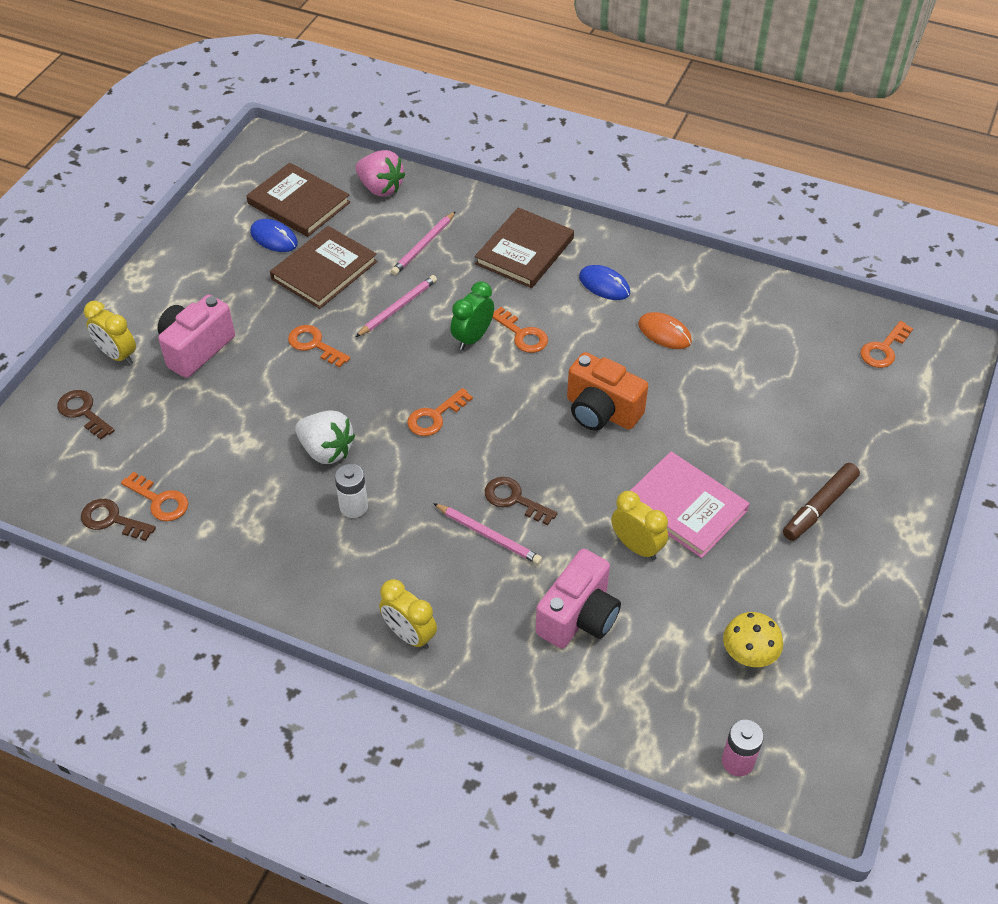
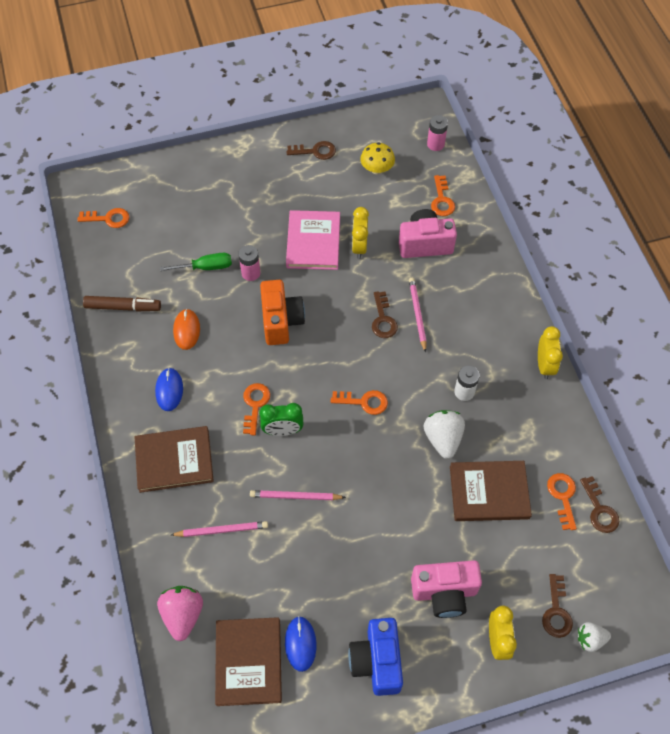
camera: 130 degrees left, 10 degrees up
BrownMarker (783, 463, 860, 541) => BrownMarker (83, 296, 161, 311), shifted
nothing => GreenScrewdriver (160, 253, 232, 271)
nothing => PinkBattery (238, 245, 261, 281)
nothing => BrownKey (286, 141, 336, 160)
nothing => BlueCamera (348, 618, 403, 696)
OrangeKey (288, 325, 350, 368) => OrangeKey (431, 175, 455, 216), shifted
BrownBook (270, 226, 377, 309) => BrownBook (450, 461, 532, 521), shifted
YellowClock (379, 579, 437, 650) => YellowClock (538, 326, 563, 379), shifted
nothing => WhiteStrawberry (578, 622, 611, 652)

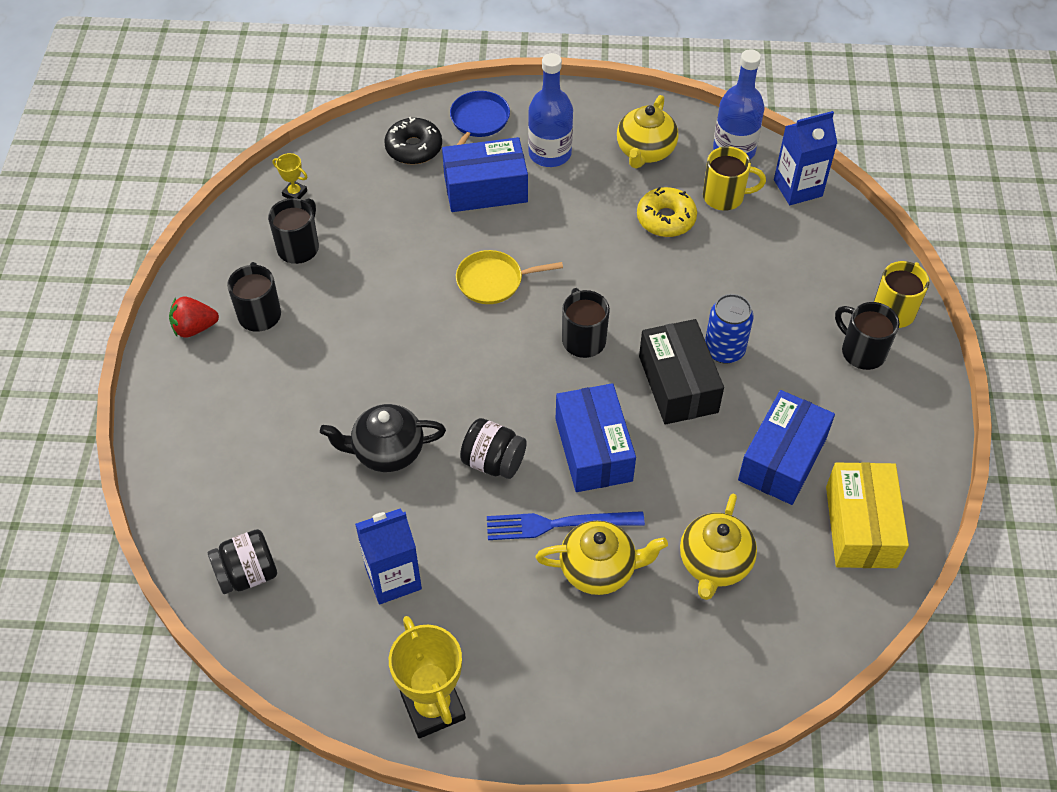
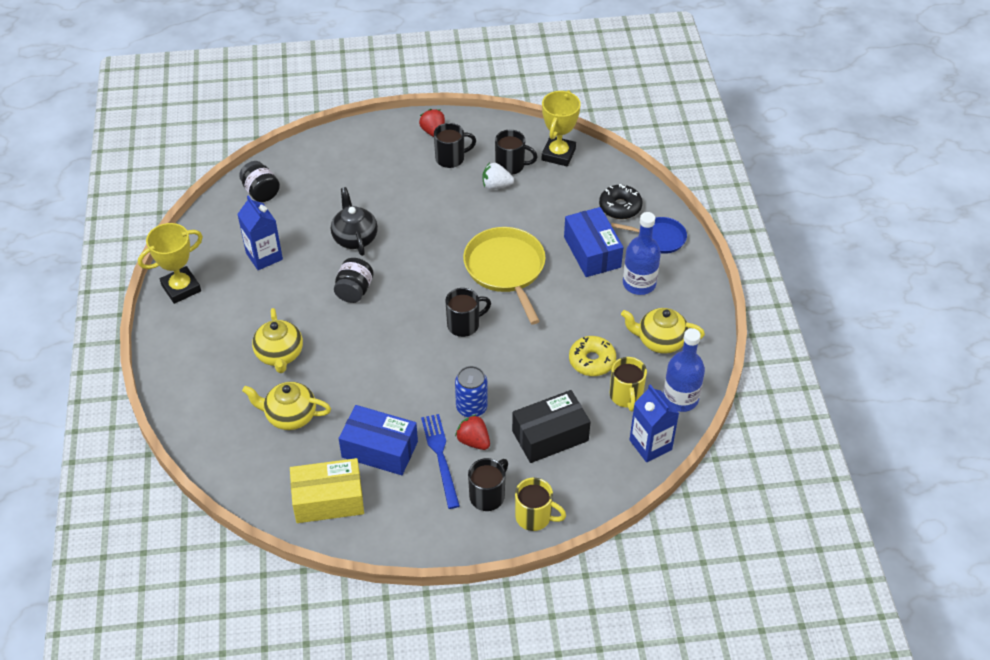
camera: 80 degrees right, 5 degrees down
BlueFork (487, 511, 645, 540) => BlueFork (421, 414, 460, 509), shifted
nothing => RedStrawberry (455, 414, 490, 450)
YellowPan (456, 250, 563, 304) => YellowPan (463, 227, 546, 324), x1.72
nothing => WhiteStrawberry (483, 163, 514, 190)
BlackBox (639, 319, 724, 425) => BlackBox (512, 390, 591, 463), shifted
YellowTrophy (273, 153, 307, 199) => YellowTrophy (542, 90, 581, 167), x2.16
BlueBox (556, 383, 636, 492) => nothing

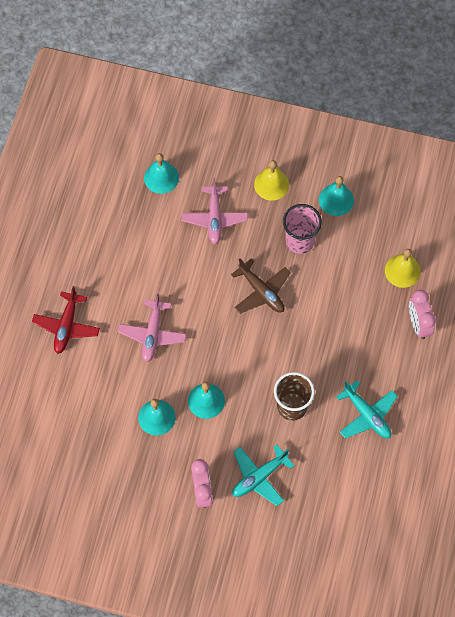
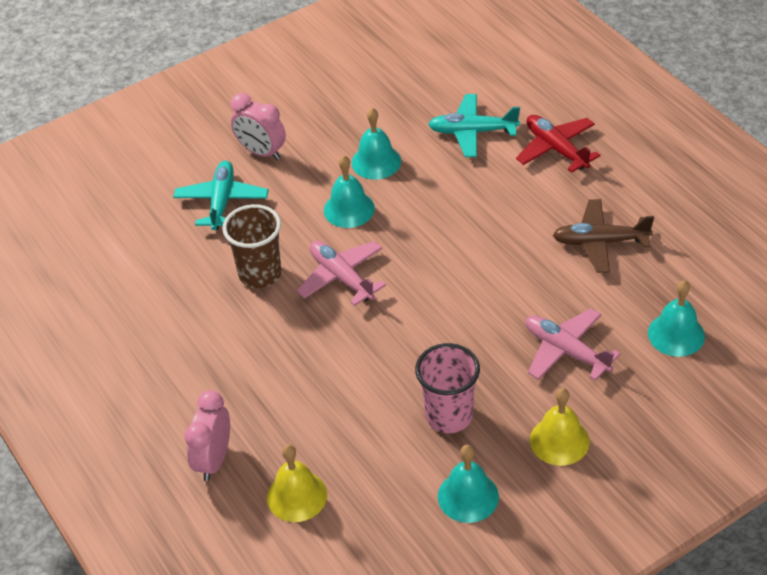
camera: 135 degrees right, 20 degrees down
PinkClock (409, 290, 436, 339) => PinkClock (185, 390, 230, 481), 105 degrees counterclockwise
PinkPlane (118, 294, 187, 362) => PinkPlane (296, 241, 386, 306), shifted
TurquoisePlane (336, 380, 398, 439) => TurquoisePlane (428, 94, 520, 157), shifted
BrownPlane (231, 258, 291, 314) => BrownPlane (553, 199, 654, 273), shifted

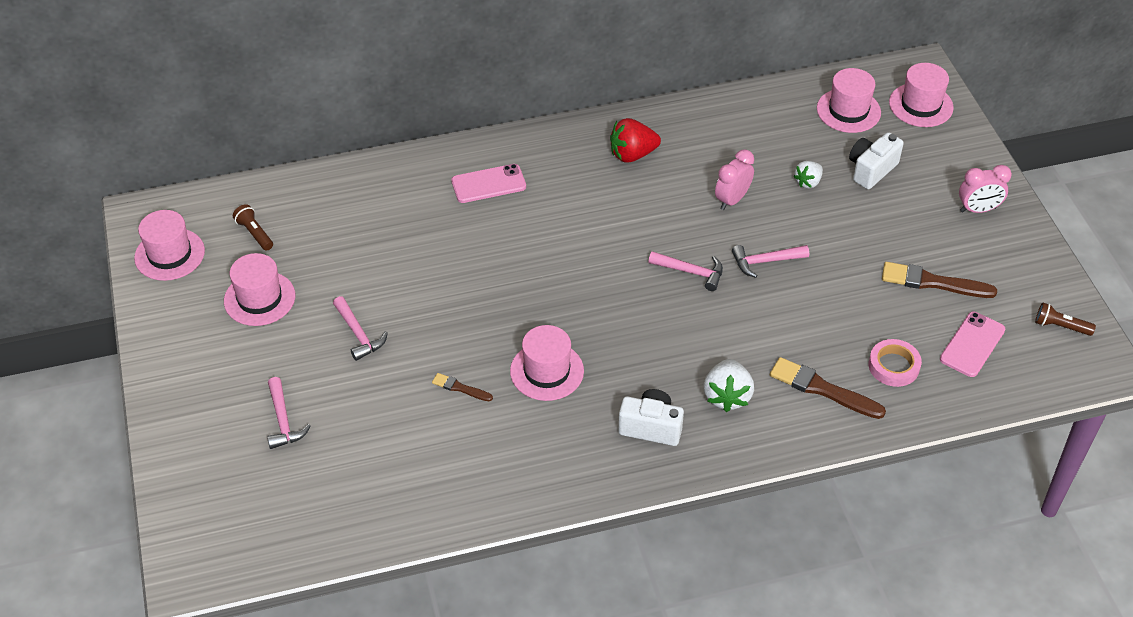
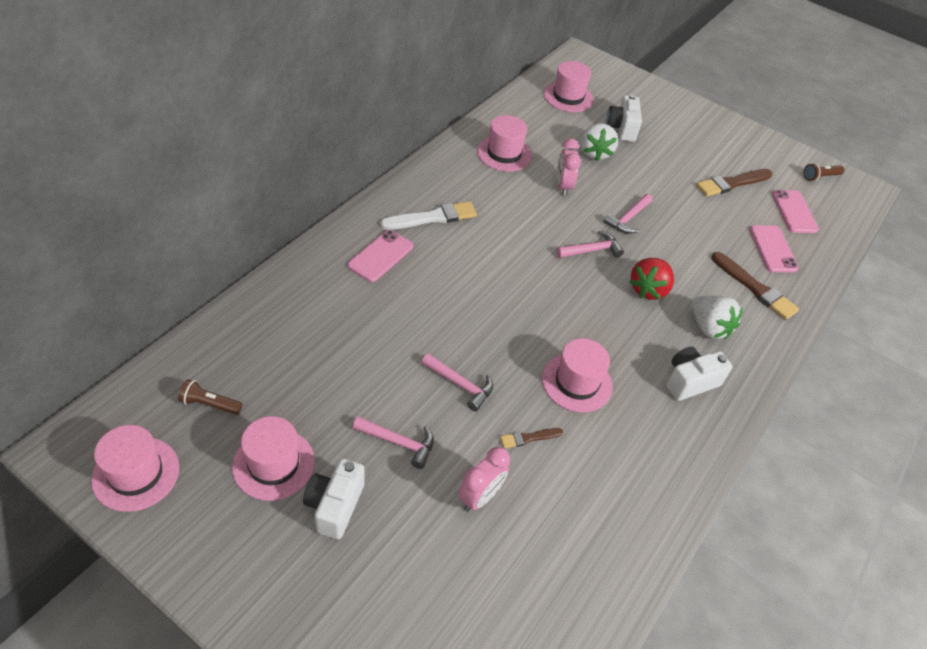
camera: 45 degrees left, 0 degrees up
nothing => WhiteCamera (303, 459, 364, 539)
nothing => WhiteBrush (380, 201, 477, 230)
PinkHammer (267, 377, 311, 449) => PinkHammer (421, 353, 493, 411), shifted
PinkClock (959, 165, 1012, 213) => PinkClock (458, 447, 510, 512), shifted
PinkHat (889, 63, 954, 127) => PinkHat (477, 115, 532, 172), shifted
WhiteStrawberry (793, 161, 823, 188) => WhiteStrawberry (581, 123, 618, 161), x1.59
RedStrawberry (610, 118, 661, 163) => RedStrawberry (629, 258, 674, 300), shifted
BrownBrush (770, 357, 886, 419) => BrownBrush (712, 252, 799, 320), 120 degrees counterclockwise
PinkTape (869, 339, 922, 387) => PinkPhone (749, 225, 799, 272)

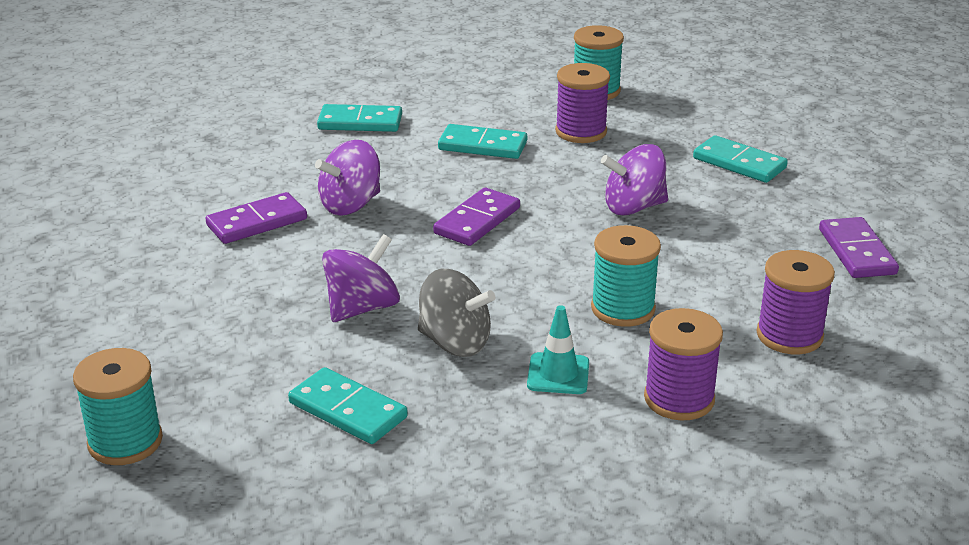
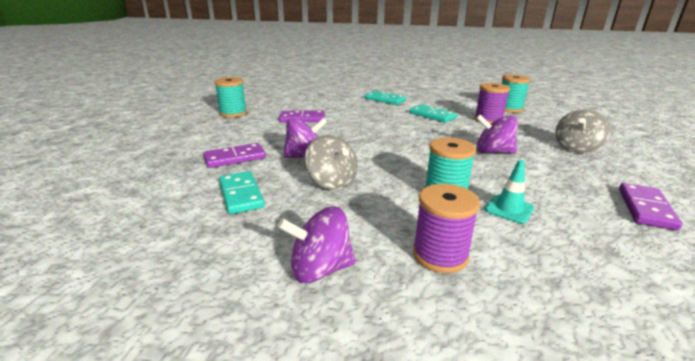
camera: 30 degrees right, 5 degrees down
PurpleDomino (433, 188, 520, 246) => PurpleDomino (203, 143, 266, 168), shifted
TurquoiseSpool (73, 348, 163, 465) => TurquoiseSpool (214, 77, 247, 118), shifted
PurpleSpinningTop (315, 140, 380, 216) => PurpleSpinningTop (278, 206, 356, 283), shifted
TurquoiseTrafficCone (527, 305, 589, 394) => TurquoiseTrafficCone (485, 160, 534, 224), shifted
TurquoiseDomino (693, 135, 788, 183) => GreySpinningTop (555, 109, 611, 153)
PurpleSpool (757, 250, 835, 354) => nothing

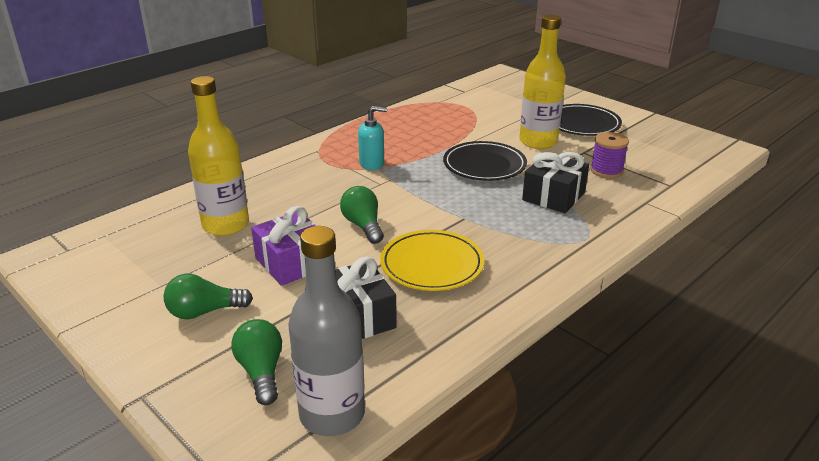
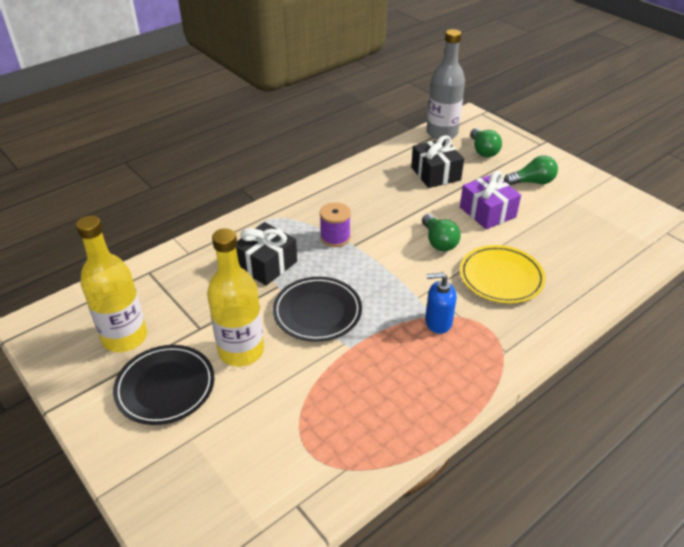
camera: 175 degrees left, 10 degrees up
YellowBottle (188, 76, 249, 236) => YellowBottle (76, 215, 147, 352), shifted
PurpleSpool (590, 132, 629, 178) => PurpleSpool (320, 202, 351, 247), shifted
TurquoiseSoapDispenser (358, 106, 387, 170) => BlueSoapDispenser (425, 272, 457, 334)
YellowPlate (380, 230, 484, 291) => YellowPlate (460, 245, 546, 304), shifted

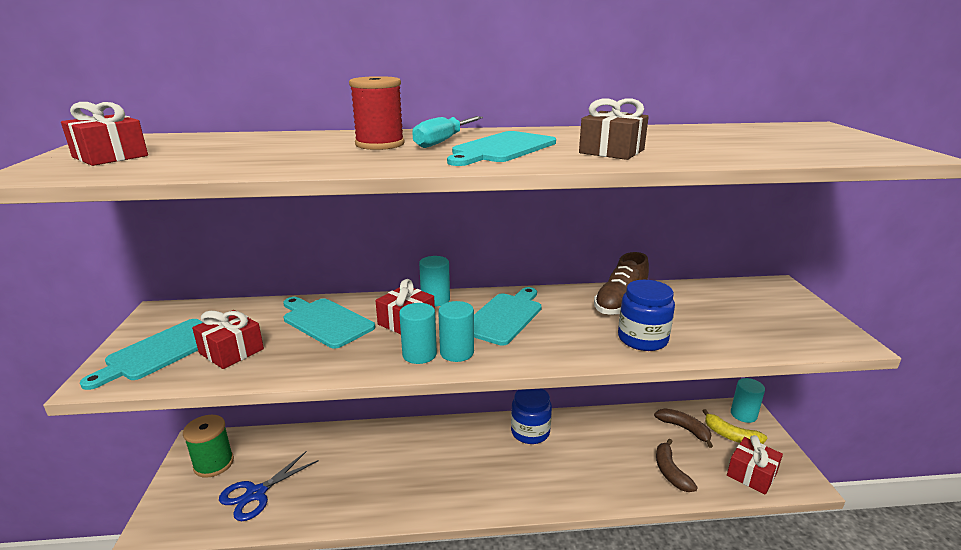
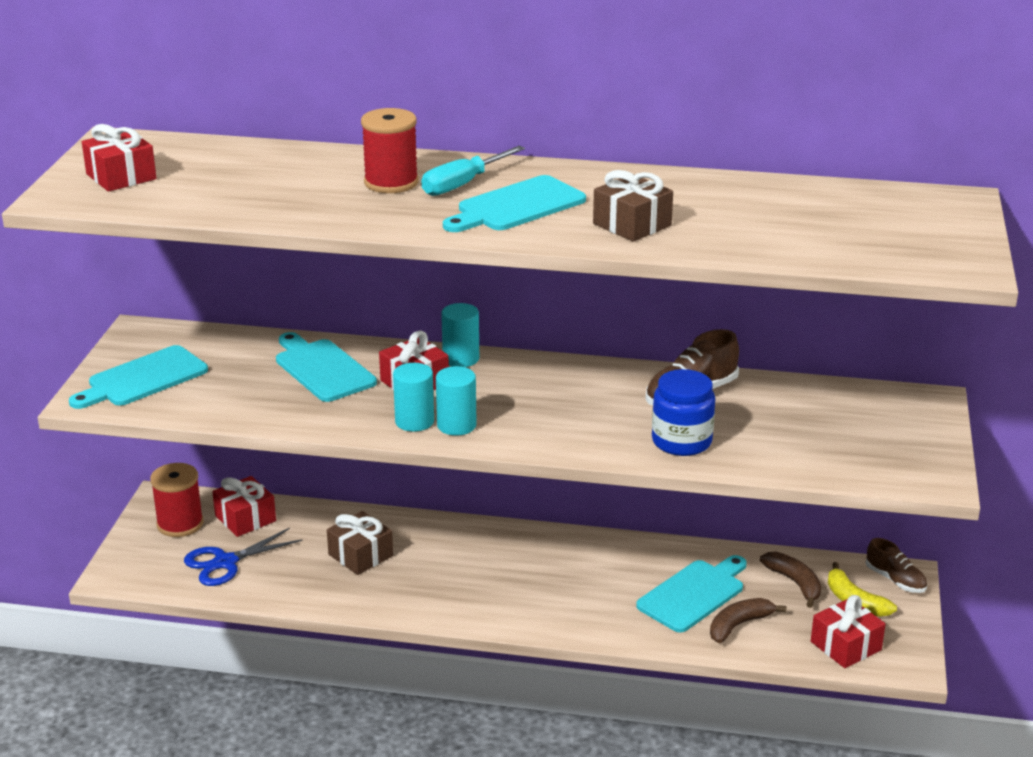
camera: 15 degrees right, 5 degrees up
GreenSpool (183, 415, 234, 478) => RedSpool (150, 463, 204, 537)
RedGift (192, 310, 264, 369) => RedGift (212, 476, 276, 537), shifted
nothing => BrownGift (327, 511, 393, 575)
TurquoiseCuttingBoard (474, 287, 542, 346) => TurquoiseCuttingBoard (636, 555, 747, 633), shifted
BrownBanana (656, 438, 698, 492) => BrownBanana (710, 598, 786, 643), 45 degrees clockwise
TurquoiseCylinder (731, 378, 765, 423) => BrownShoe (866, 538, 927, 593)
BlueJar (511, 389, 552, 444) => nothing

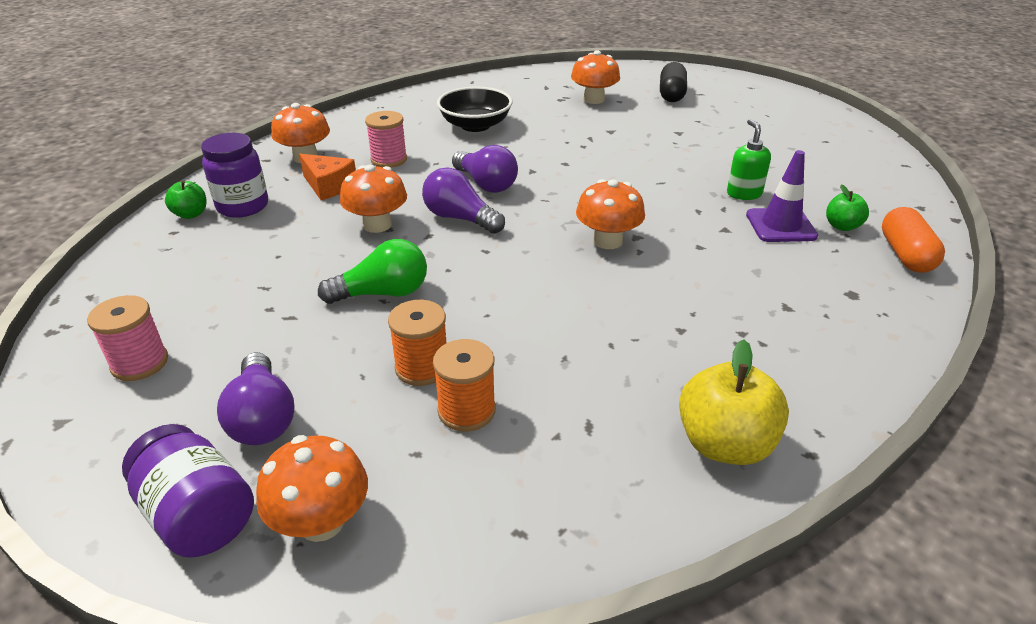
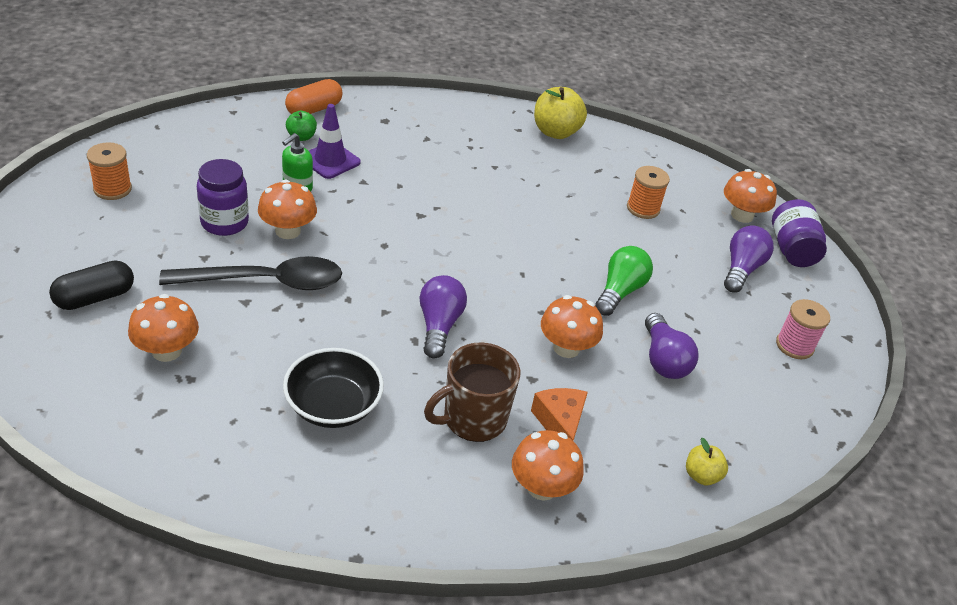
camera: 140 degrees left, 5 degrees up
OrangeSpool (388, 300, 447, 386) => OrangeSpool (87, 142, 132, 200), shifted
nothing => BlackSpoon (159, 256, 342, 290)
PurpleJar (201, 133, 268, 218) => PurpleJar (197, 159, 249, 236), shifted
OrangeMushroom (576, 179, 645, 249) => OrangeMushroom (258, 180, 317, 239), shifted
PinkSpool (365, 111, 407, 168) => BrownMug (424, 343, 520, 442)
GreenLightBulb (318, 239, 427, 304) => GreenLightBulb (595, 246, 653, 316), 90 degrees clockwise
PurpleLightBulb (422, 167, 505, 234) => PurpleLightBulb (645, 313, 699, 379), shifted
GreenApple (165, 181, 207, 219) => YellowApple (686, 438, 728, 485)

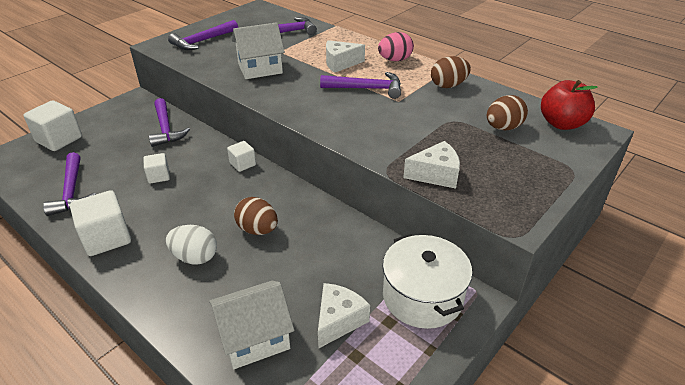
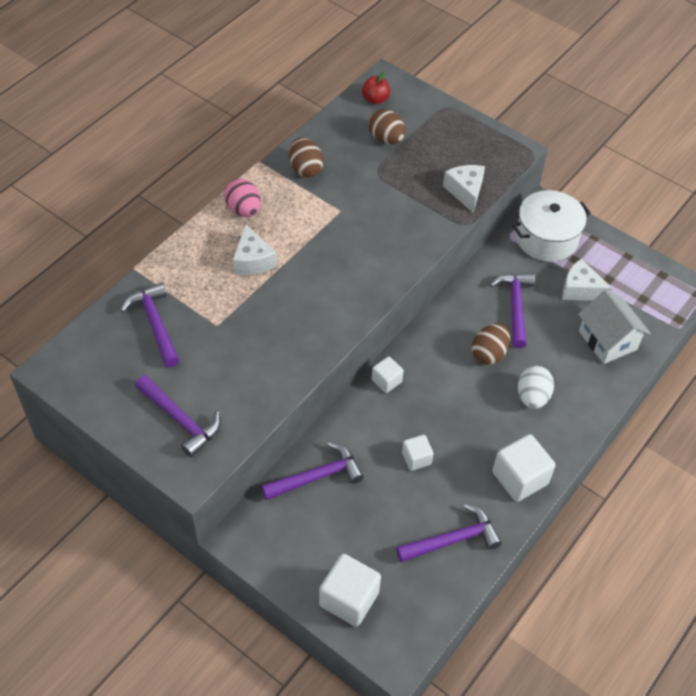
camera: 95 degrees left, 15 degrees up
RedApple (541, 80, 598, 130) => RedApple (362, 72, 390, 104), x0.62
PurpleHammer (320, 72, 401, 99) => PurpleHammer (490, 273, 535, 348), shifted
WhiteHouse (232, 22, 285, 79) => nothing

